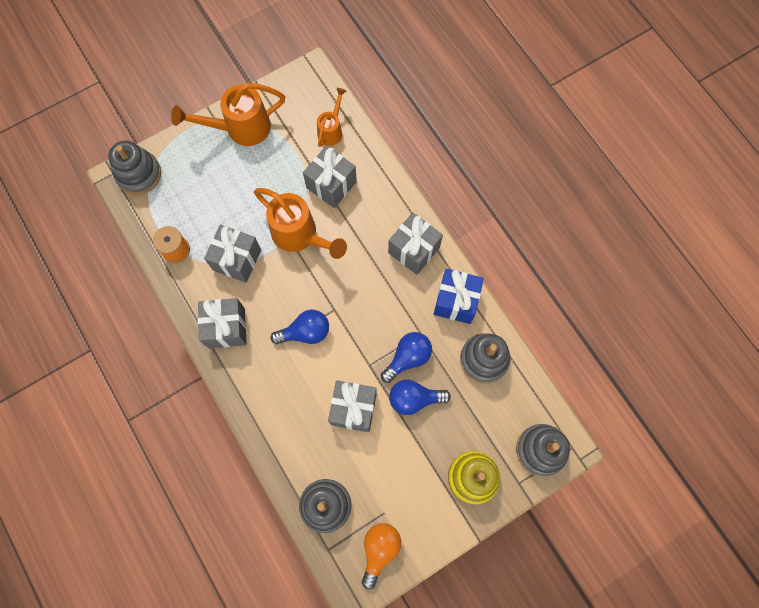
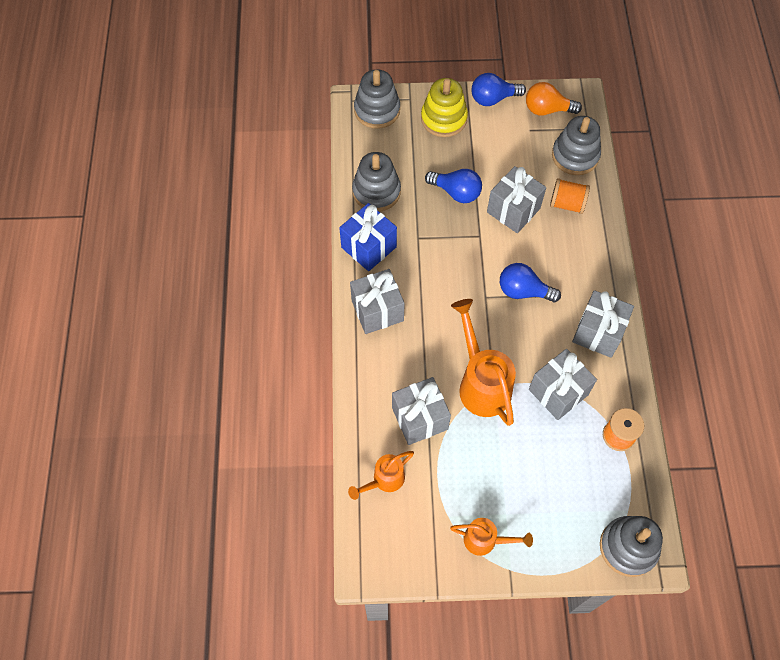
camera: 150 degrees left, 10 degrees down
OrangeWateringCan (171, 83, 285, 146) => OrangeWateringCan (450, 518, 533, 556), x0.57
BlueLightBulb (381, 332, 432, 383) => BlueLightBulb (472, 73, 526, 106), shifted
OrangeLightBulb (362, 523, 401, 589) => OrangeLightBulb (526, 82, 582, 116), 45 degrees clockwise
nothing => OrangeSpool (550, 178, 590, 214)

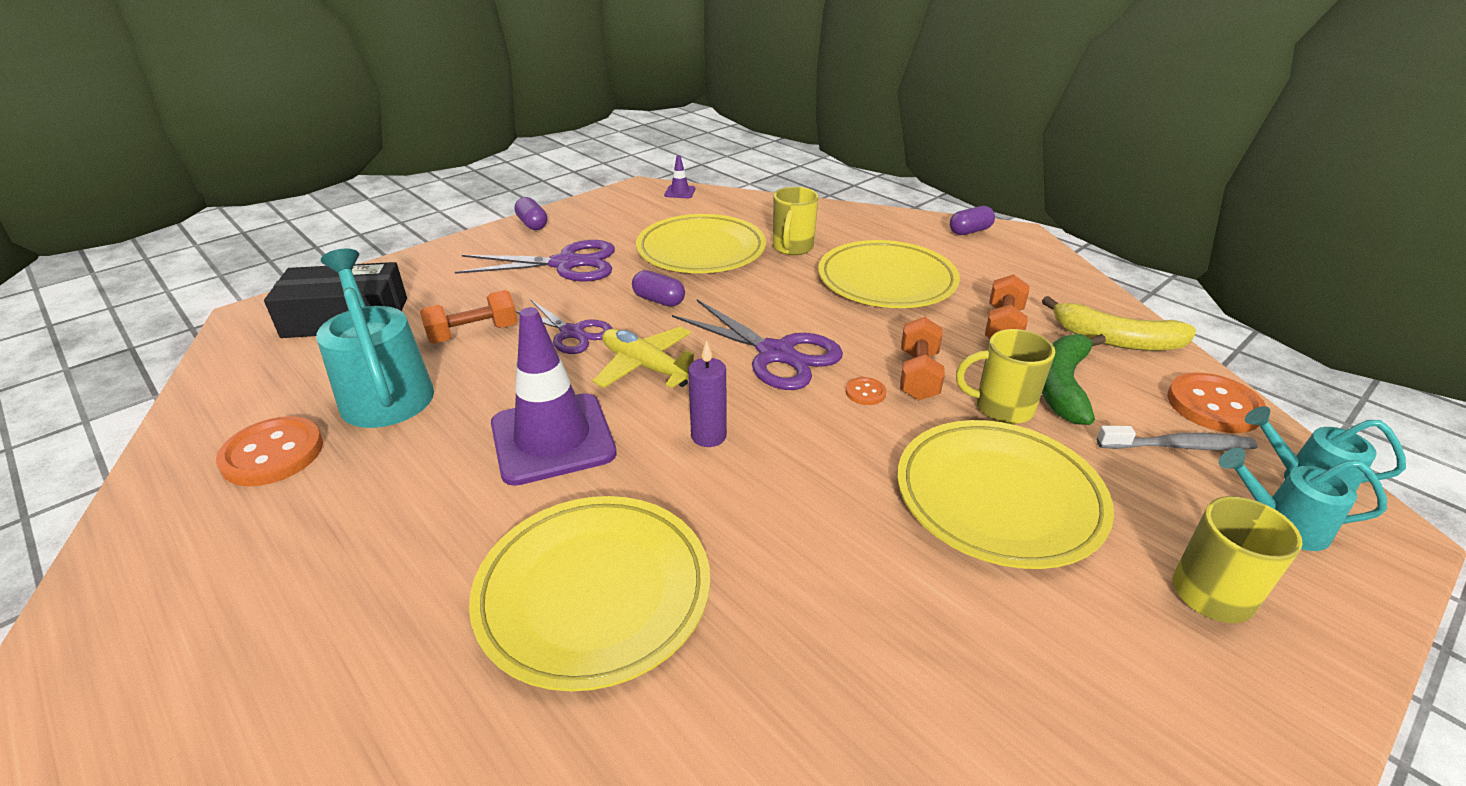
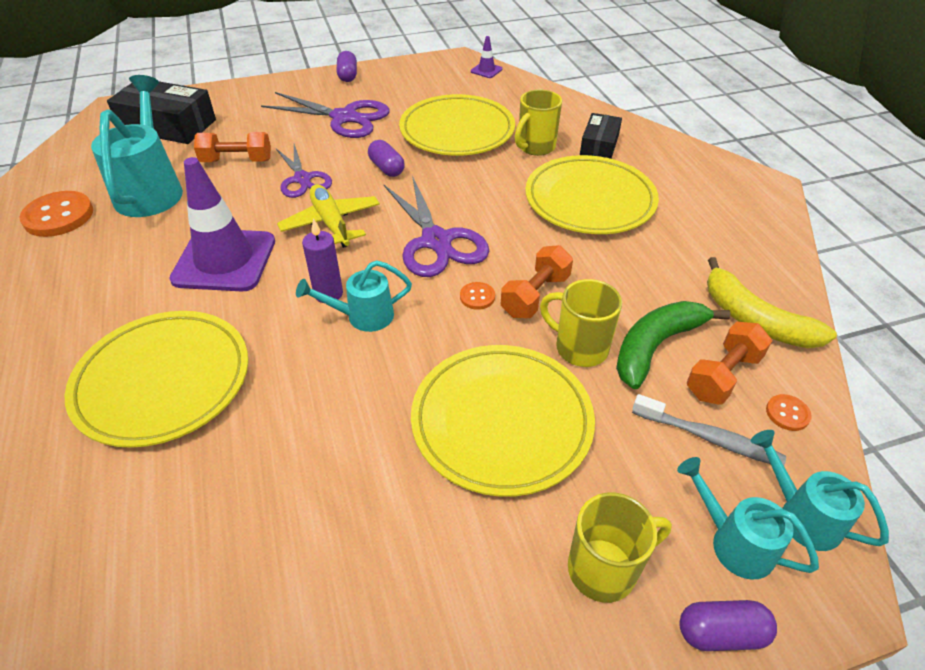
camera: 25 degrees right, 10 degrees up
nothing => TurquoiseWateringCan (296, 260, 412, 332)
nothing => BlackBox (580, 113, 622, 159)
PurpleCapsule (950, 206, 995, 235) => PurpleCapsule (679, 600, 777, 651), shifted
OrangeDumbbell (985, 274, 1029, 338) => OrangeDumbbell (687, 321, 772, 405), shifted
OrangeButton (1167, 373, 1267, 433) => OrangeButton (766, 394, 812, 431), x0.48

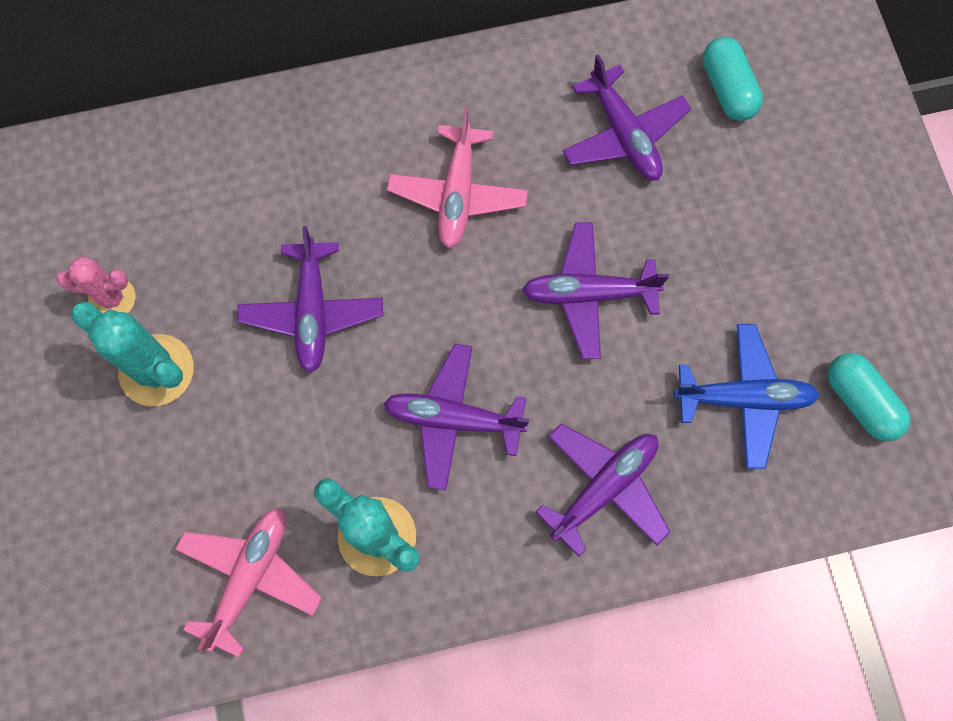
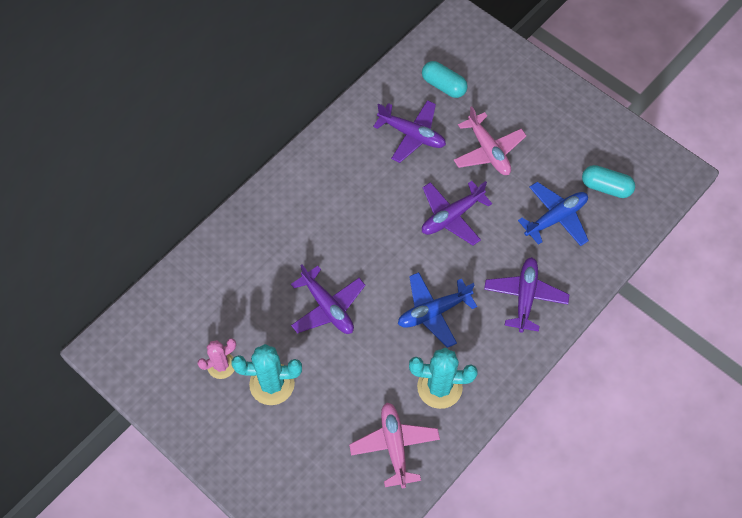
camera: 35 degrees left, 10 degrees down
PurplePlane (383, 344, 529, 491) => BluePlane (398, 272, 477, 348)
PinkPlane (387, 108, 528, 248) => PinkPlane (454, 106, 527, 175), shifted

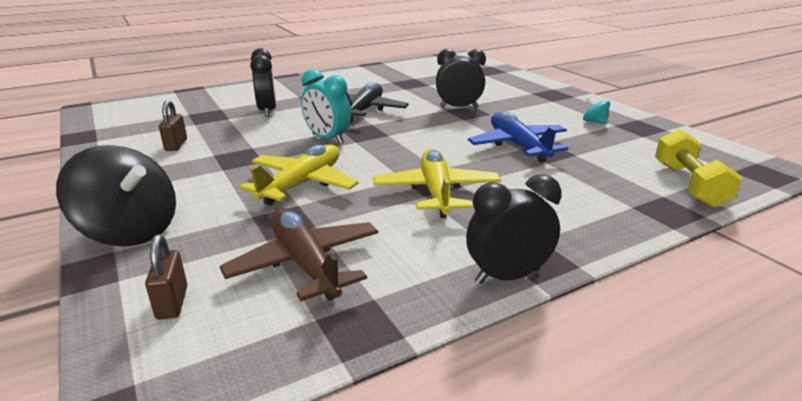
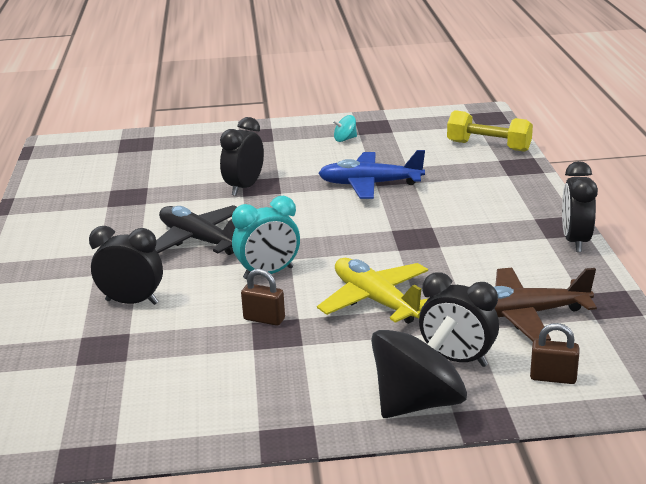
camera: 65 degrees left, 0 degrees up
BrownPadlock (159, 100, 187, 151) => BrownPadlock (241, 269, 285, 326), shifted
nothing => BlackClock (419, 272, 499, 367)
YellowPlane (373, 149, 501, 218) => nothing

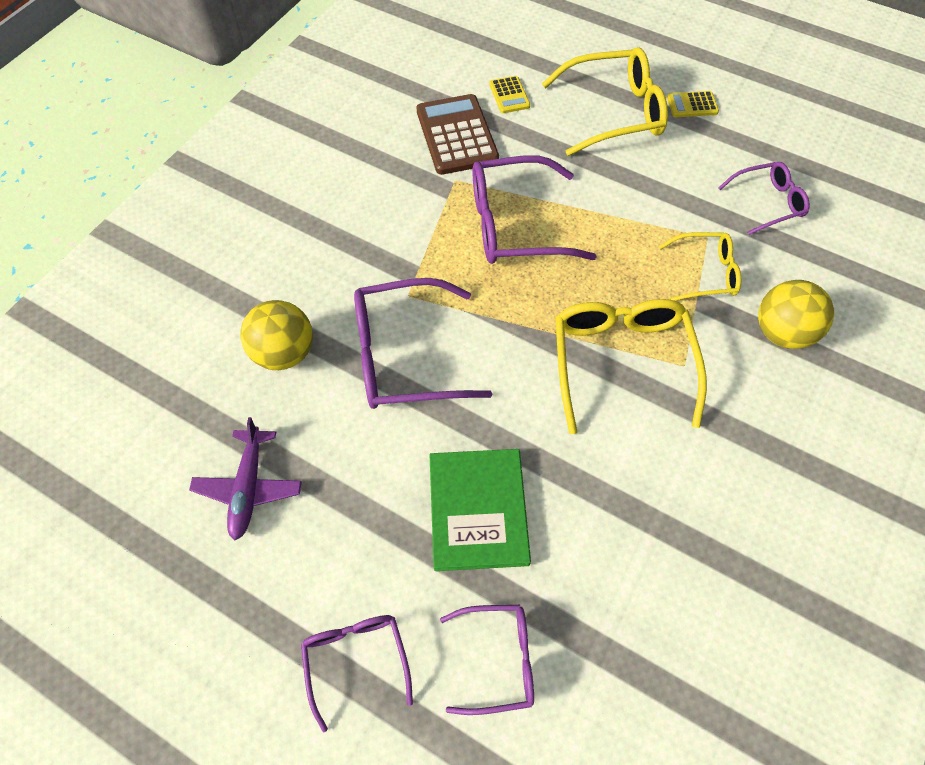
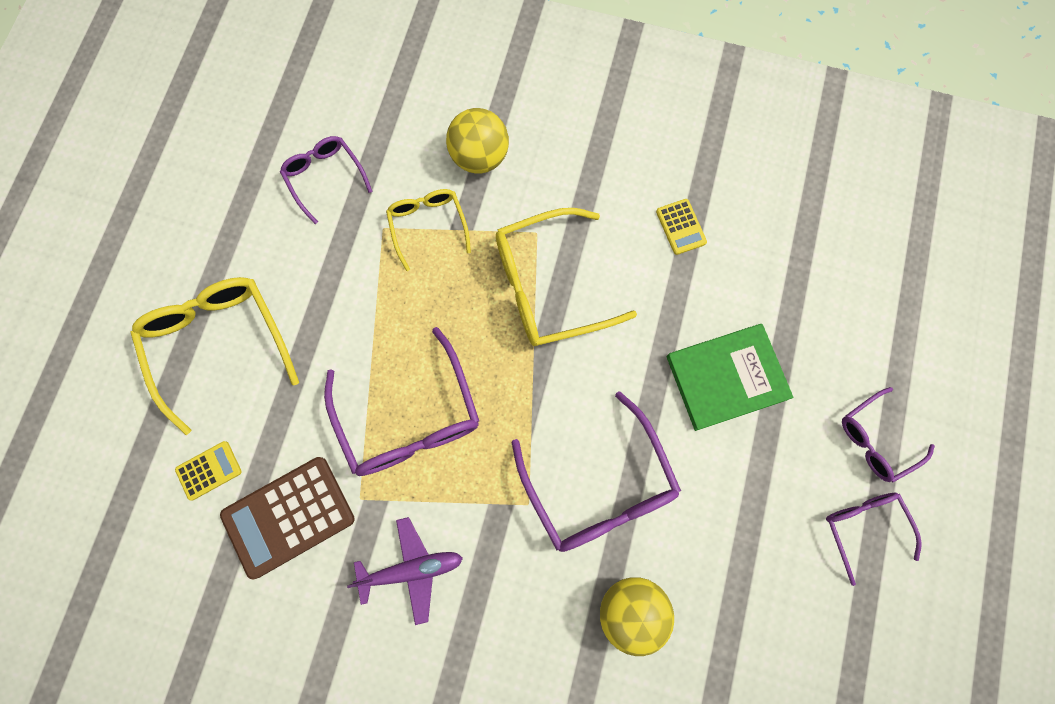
camera: 105 degrees left, 15 degrees up
PurplePlane (189, 417, 302, 540) => PurplePlane (347, 517, 463, 625), shifted
YellowCalculator (667, 91, 719, 117) => YellowCalculator (656, 199, 707, 255), shifted
PurpleGlasses (440, 605, 534, 715) => PurpleGlasses (826, 493, 922, 586), shifted

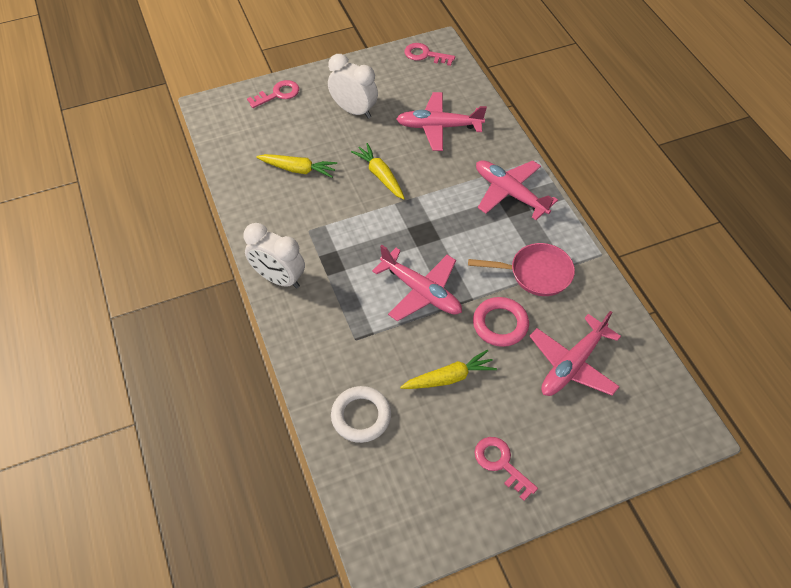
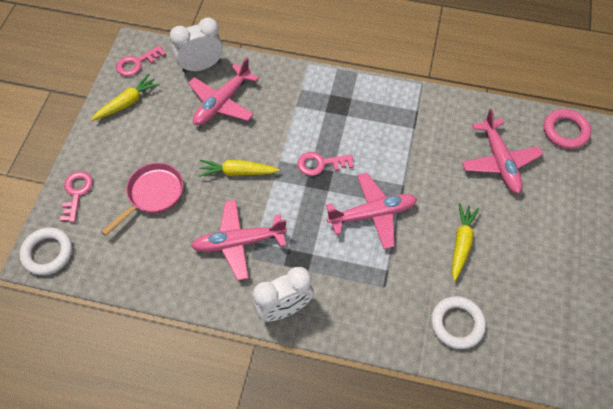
camera: 55 degrees left, 5 degrees up
nothing => WhiteRing (19, 227, 72, 275)
YellowCarrot (256, 154, 337, 178) => YellowCarrot (91, 74, 160, 121), shifted
PinkPan (468, 243, 575, 296) => PinkPan (101, 163, 183, 236), shifted
WhiteClock (328, 54, 378, 119) => WhiteClock (170, 17, 223, 73), shifted
PinkPlane (476, 160, 558, 220) => PinkPlane (191, 200, 287, 280), shifted
PinkKey (474, 437, 538, 501) => PinkKey (298, 152, 354, 176), shifted
PinkRing (473, 297, 529, 347) => PinkRing (544, 109, 591, 149), shifted

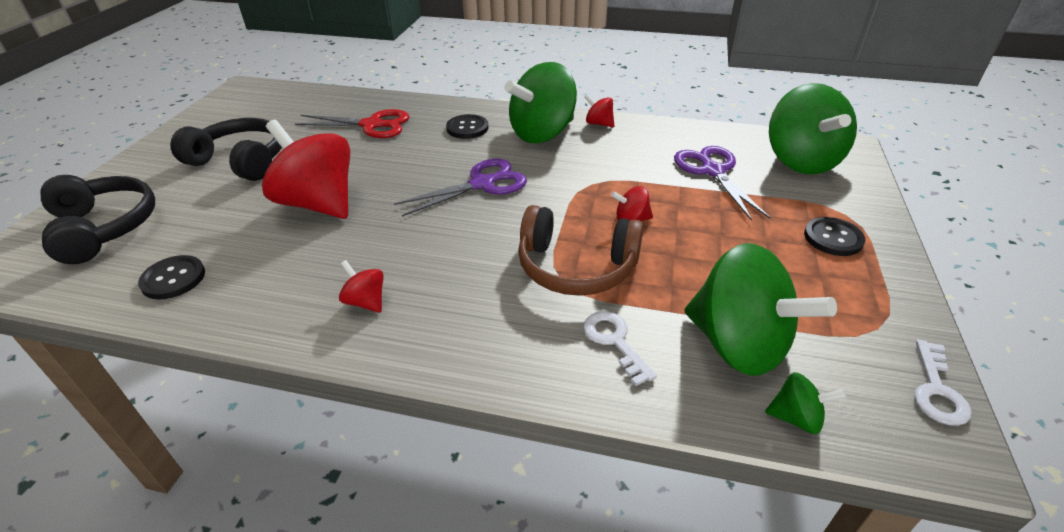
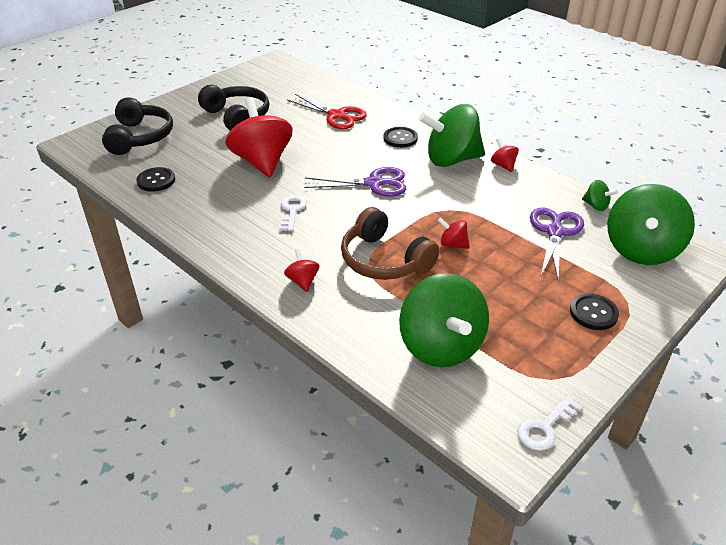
camera: 30 degrees right, 0 degrees up
WhiteKey (583, 311, 657, 386) => WhiteKey (279, 195, 307, 231), shifted
RedSpinningTop (339, 260, 384, 313) => RedSpinningTop (284, 248, 319, 292), shifted
GreenSpinningTop (765, 372, 846, 434) => GreenSpinningTop (582, 180, 618, 211), shifted

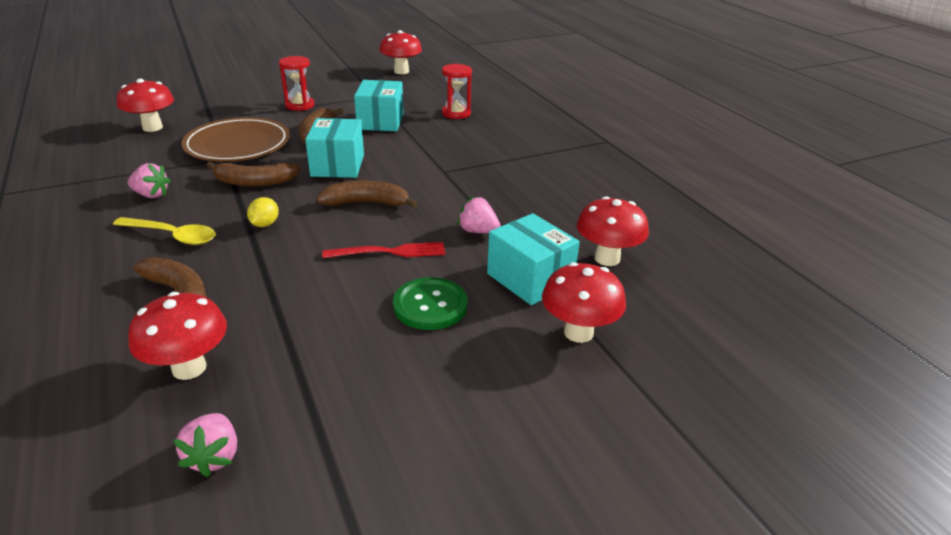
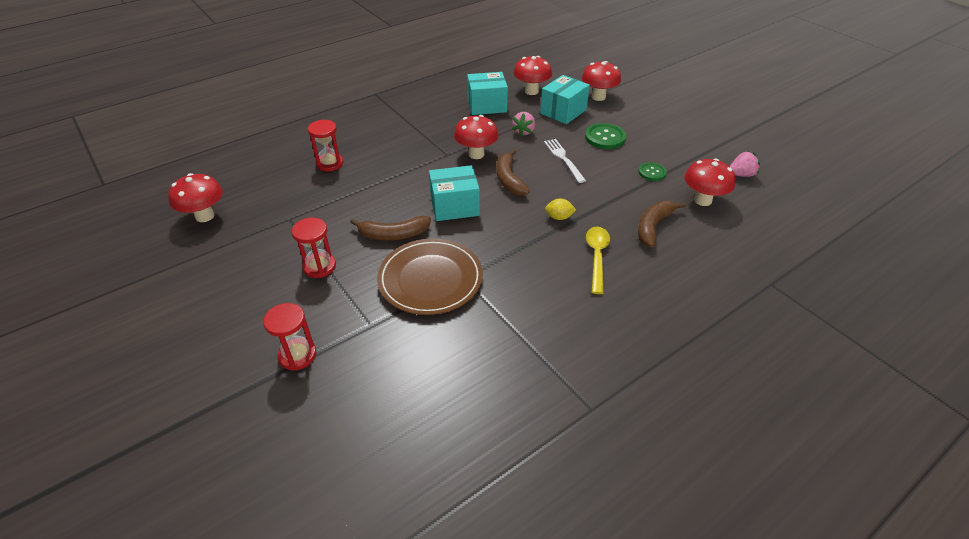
camera: 100 degrees left, 10 degrees up
nothing => RedHourglass (263, 303, 316, 371)
RedMushroom (117, 79, 174, 132) => RedMushroom (454, 115, 498, 159), shifted
TurquoiseBox (354, 80, 404, 131) => TurquoiseBox (467, 72, 508, 115), shifted
RedFork (322, 242, 445, 258) => WhiteFork (544, 139, 586, 183)
nothing => GreenButton (638, 162, 667, 181)
PinkStrawberry (128, 163, 171, 198) => nothing
BrownBanana (207, 162, 301, 187) => nothing

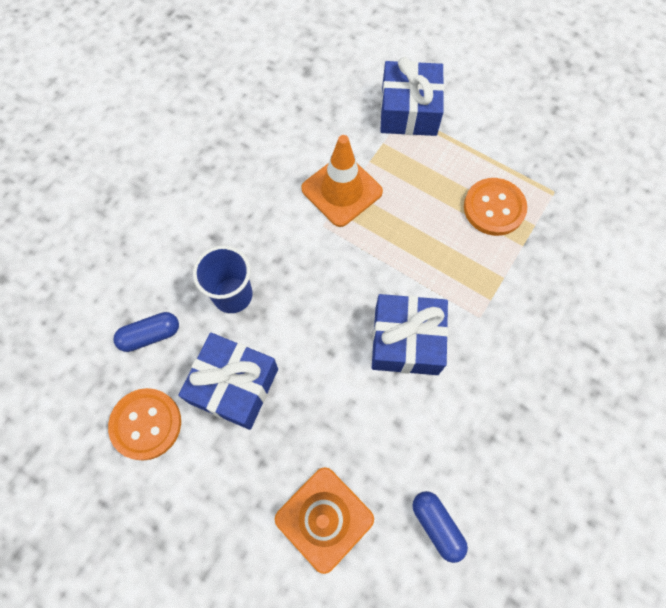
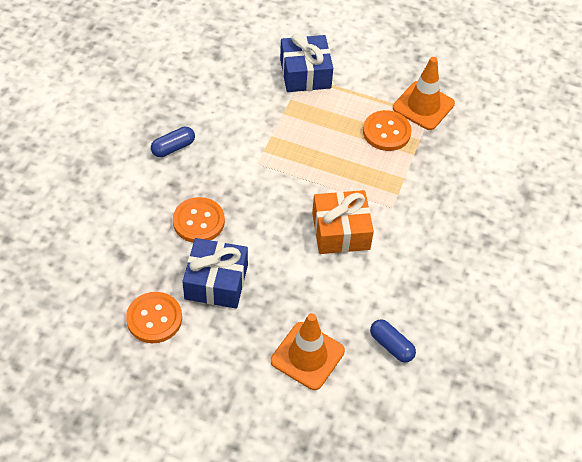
camera: 15 degrees left, 15 degrees down
BlueCapsule (113, 312, 179, 352) => BlueCapsule (151, 127, 195, 157), shifted
BlueCup (193, 245, 253, 313) => OrangeButton (173, 197, 225, 243)
BlueGift (372, 294, 448, 375) => OrangeGift (312, 190, 374, 254)
OrangeTrafficCone (301, 135, 383, 227) => OrangeTrafficCone (393, 57, 455, 130), shifted

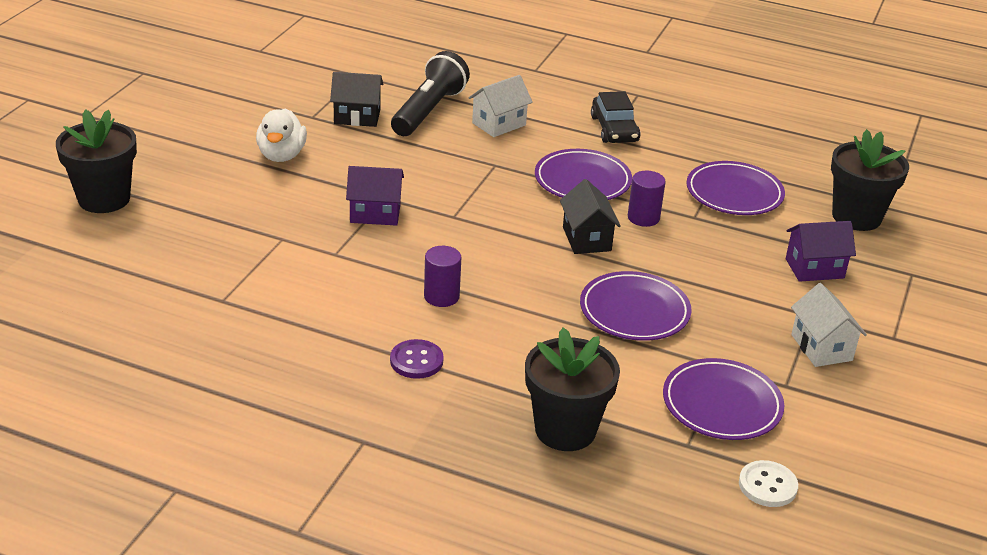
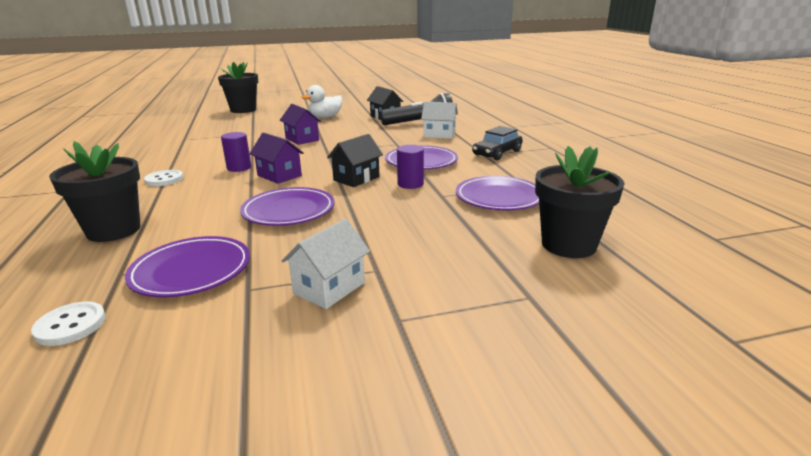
camera: 55 degrees right, 10 degrees down
PurpleButton (390, 339, 444, 379) => WhiteButton (144, 170, 183, 186)
PurpleHouse (786, 221, 856, 282) => PurpleHouse (250, 133, 304, 184), shifted

